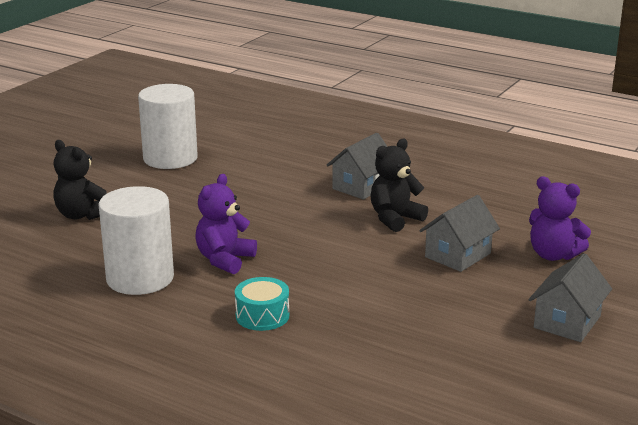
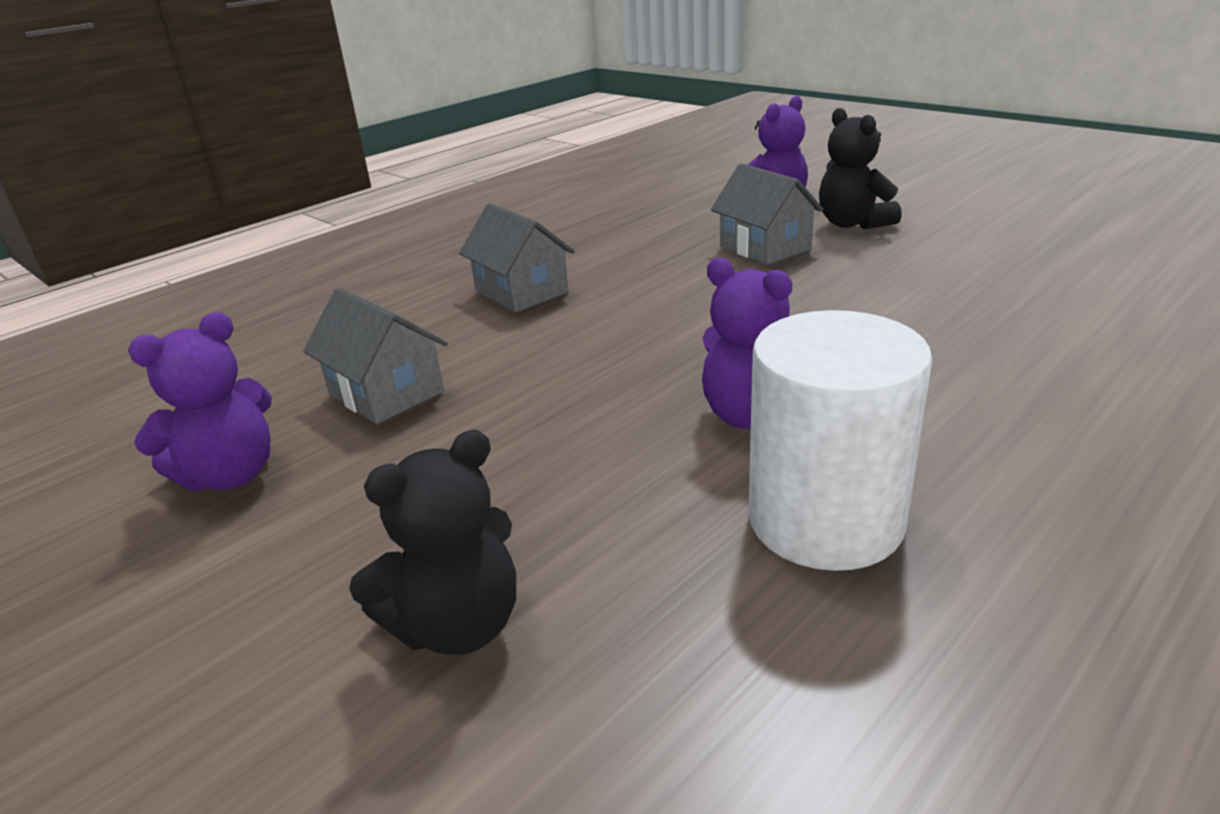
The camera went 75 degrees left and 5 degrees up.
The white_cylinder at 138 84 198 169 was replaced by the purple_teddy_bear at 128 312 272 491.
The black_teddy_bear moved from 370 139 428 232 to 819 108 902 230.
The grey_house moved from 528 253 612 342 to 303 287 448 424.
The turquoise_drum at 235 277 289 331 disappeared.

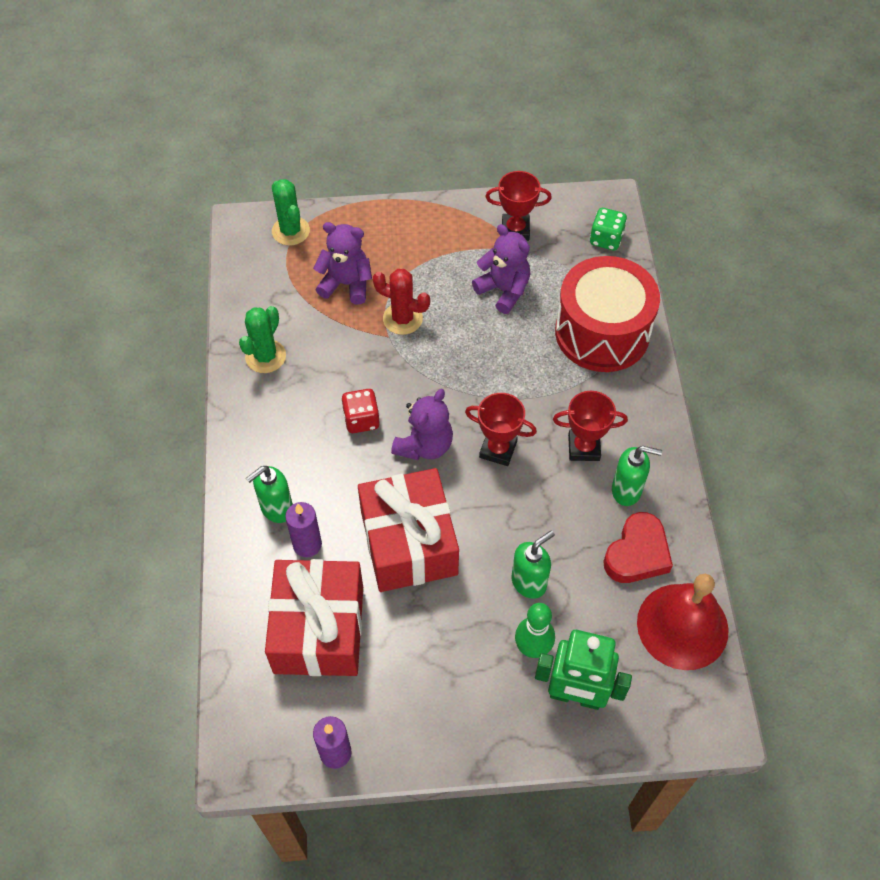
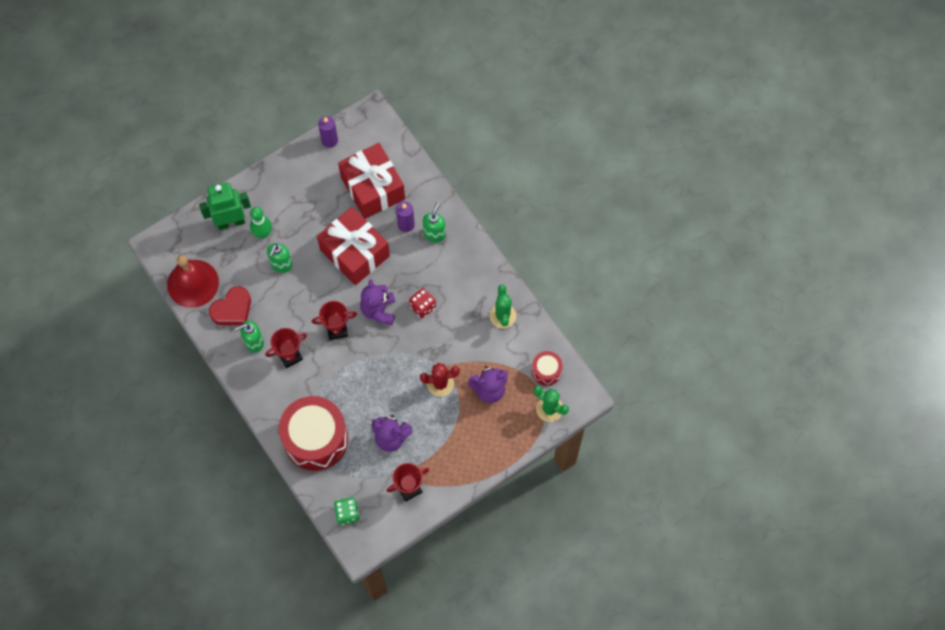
The camera went 150 degrees right and 10 degrees up.
The red_heart at 603 512 673 583 turned 135 degrees counterclockwise.
The red_drum at 532 351 563 386 appeared.

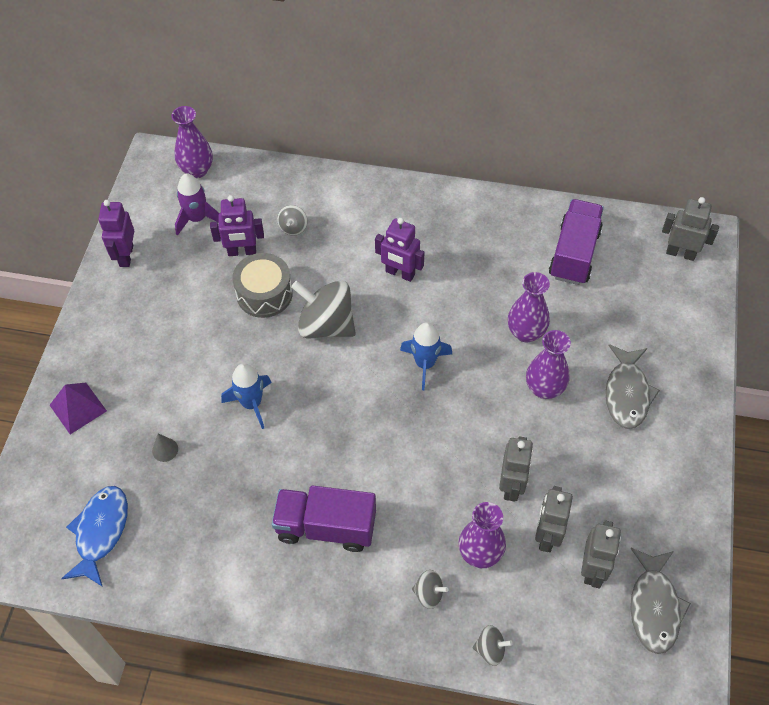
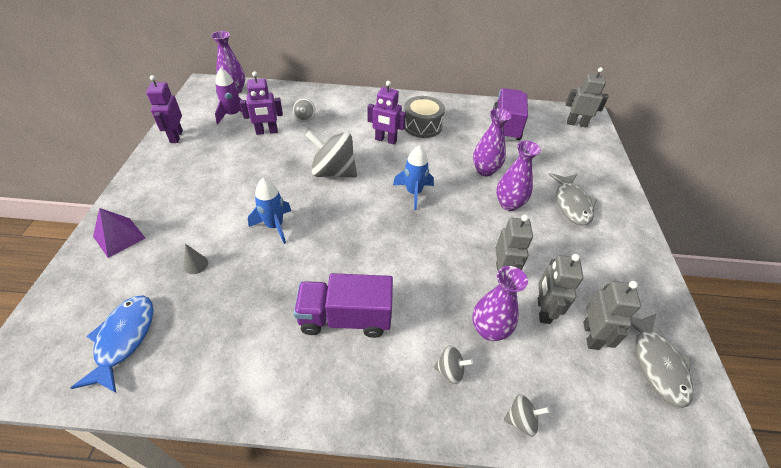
The camera went 10 degrees left and 10 degrees down.
The grey_drum moved from 232 253 293 318 to 404 96 445 138.

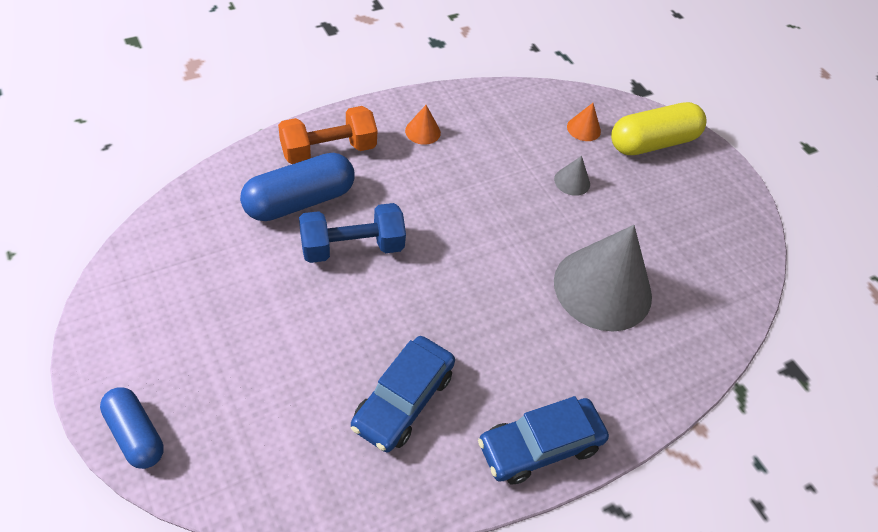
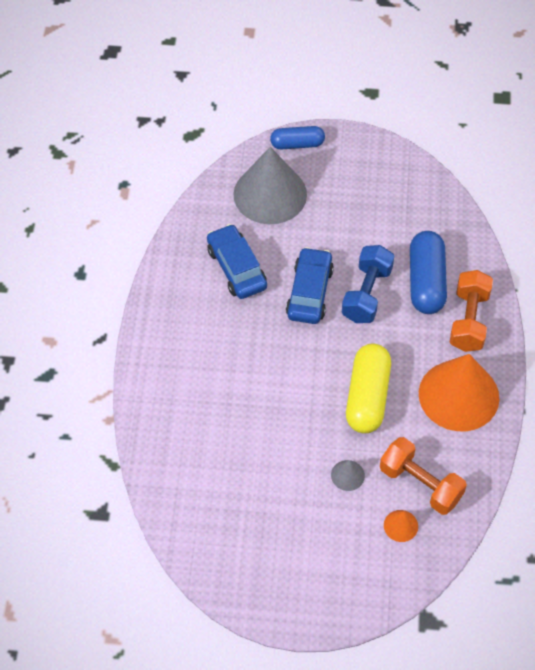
The camera went 130 degrees right and 5 degrees up.
The yellow_capsule moved from 611 102 707 155 to 346 344 391 433.
The orange_cone at 405 105 441 145 changed to 2.46 times the size.
The grey_cone moved from 554 225 652 331 to 233 147 307 224.
The blue_car moved from 478 396 609 485 to 286 247 334 324.
The orange_dumbbell at 380 437 467 515 appeared.

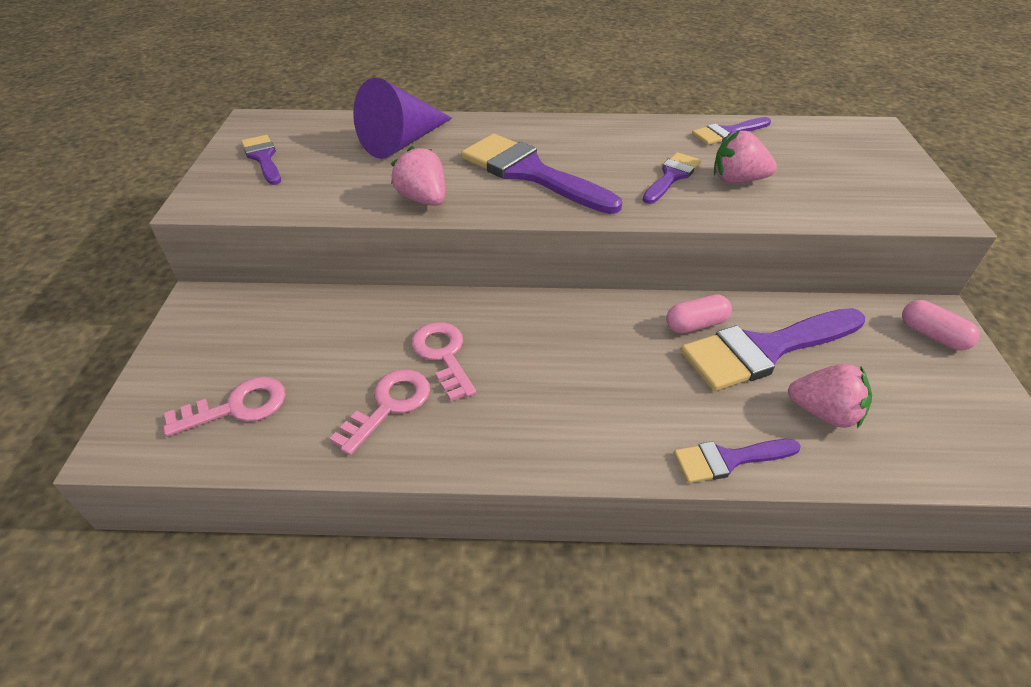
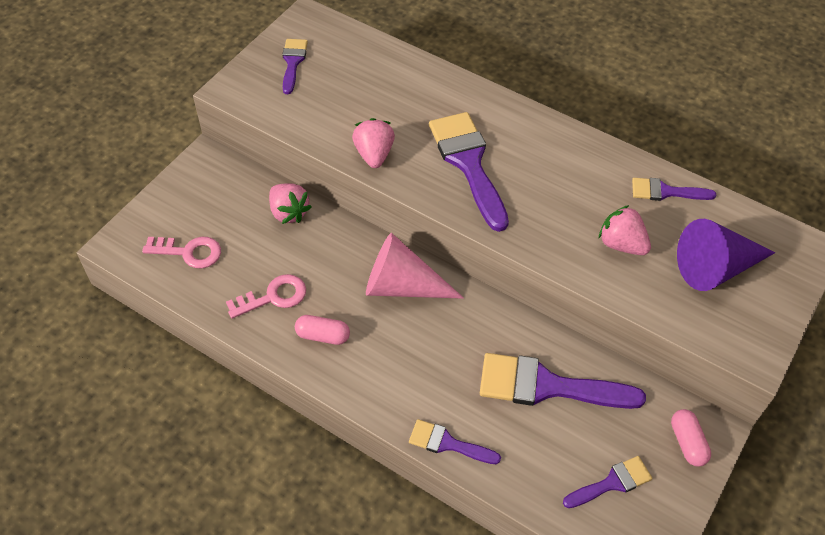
The camera went 30 degrees right and 10 degrees up.
The purple_cone moved from 353 77 452 159 to 677 219 775 291.
The purple_brush moved from 643 152 701 204 to 563 456 652 508.
The pink_capsule moved from 666 294 732 333 to 295 315 350 345.
The pink_key at 411 322 476 401 disappeared.
The pink_strawberry moved from 788 364 872 428 to 269 183 312 224.
The pink_cone at 366 233 464 299 appeared.

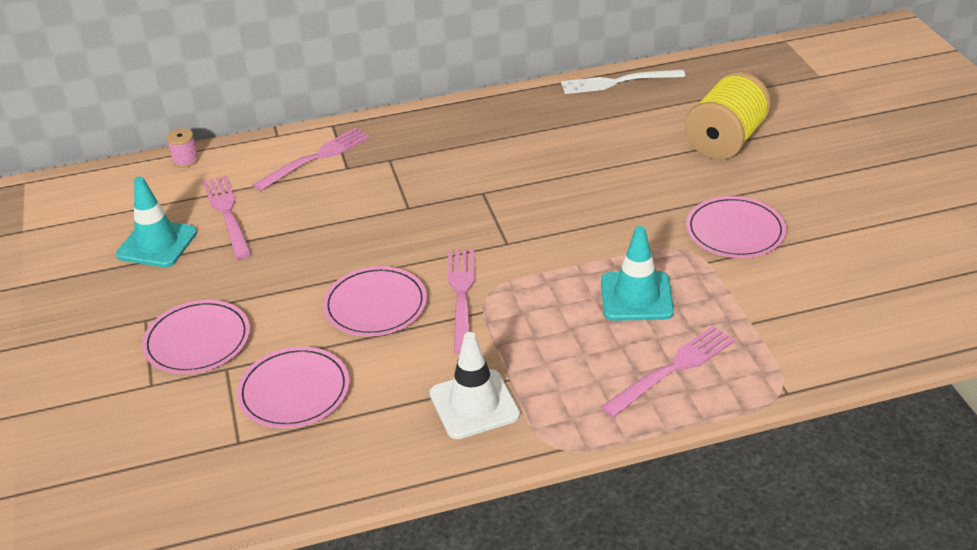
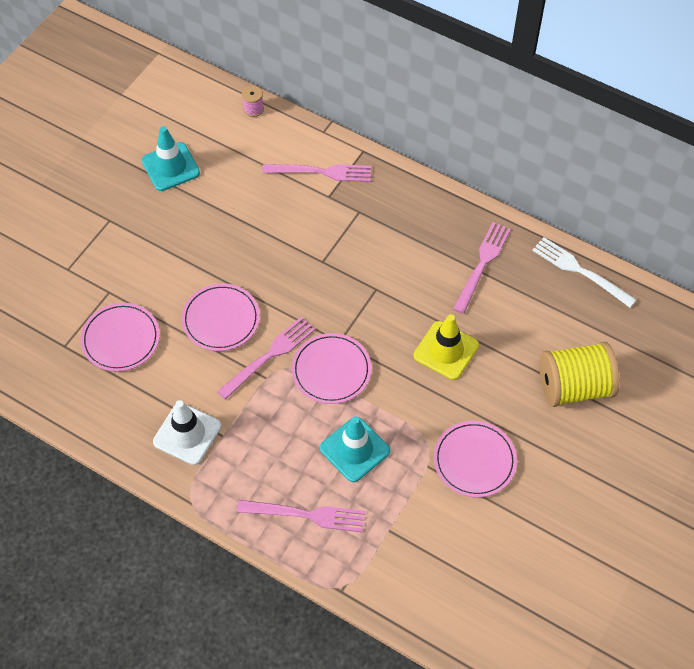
The camera went 45 degrees right and 20 degrees up.
The pink_fork moved from 203 176 251 259 to 453 222 511 314.
The pink_plate moved from 142 300 250 374 to 292 333 372 404.
The yellow_traffic_cone at 414 314 479 380 appeared.

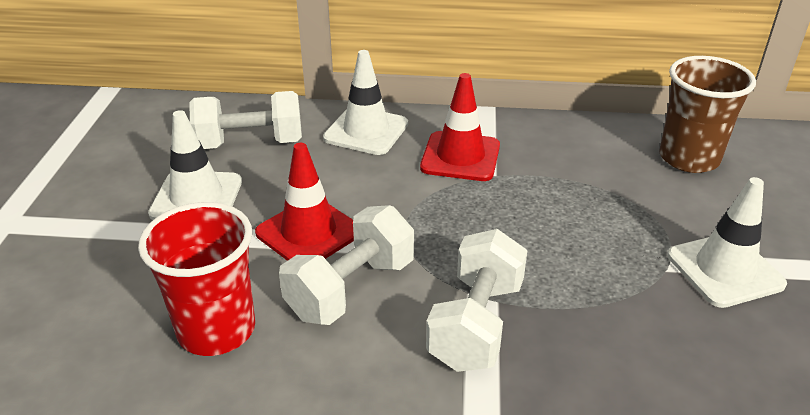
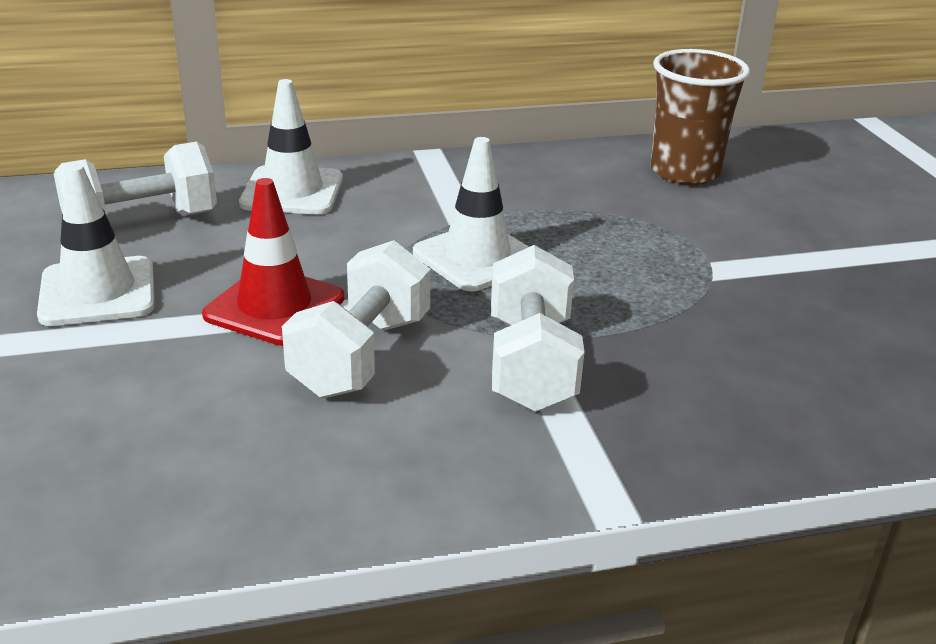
The camera went 20 degrees left and 5 degrees down.
The red_traffic_cone at 420 73 500 181 disappeared.
The white_traffic_cone moved from 667 177 787 308 to 413 137 529 291.
The red_cup at 138 202 255 356 disappeared.

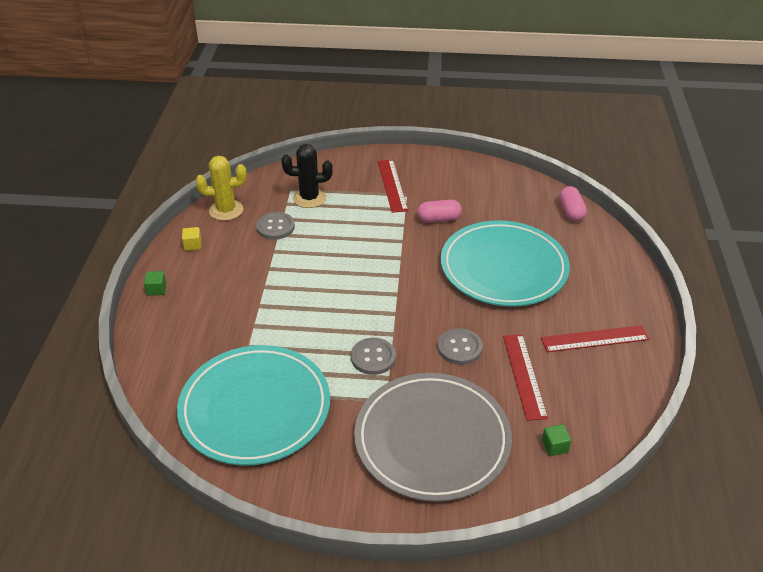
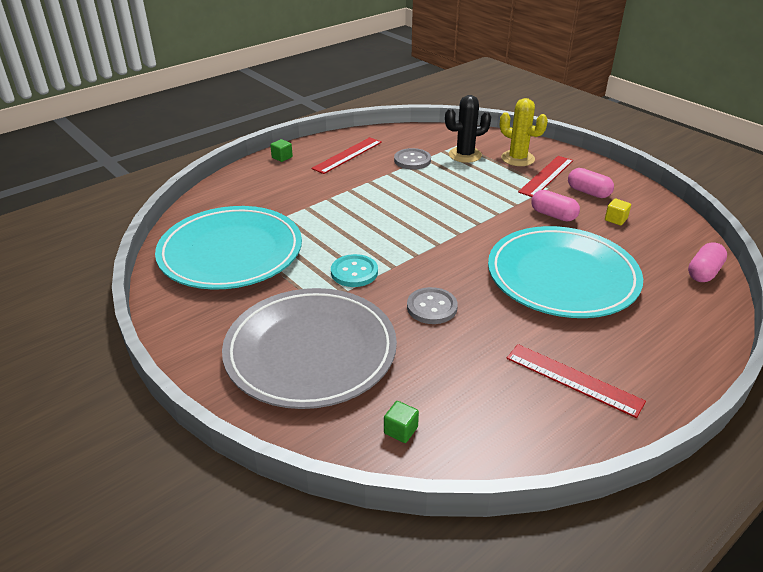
The camera went 45 degrees right and 5 degrees down.
The black_cactus at 281 144 333 208 turned 60 degrees counterclockwise.
The yellow_cactus moved from 195 156 247 221 to 500 98 548 166.
The yellow_cube moved from 182 227 202 251 to 605 199 631 225.
The red_ruler moved from 503 334 548 421 to 311 137 382 174.
The grey_button at 351 338 396 375 became the turquoise_button at 331 254 378 287.
The pink_capsule at 568 168 614 198 appeared.

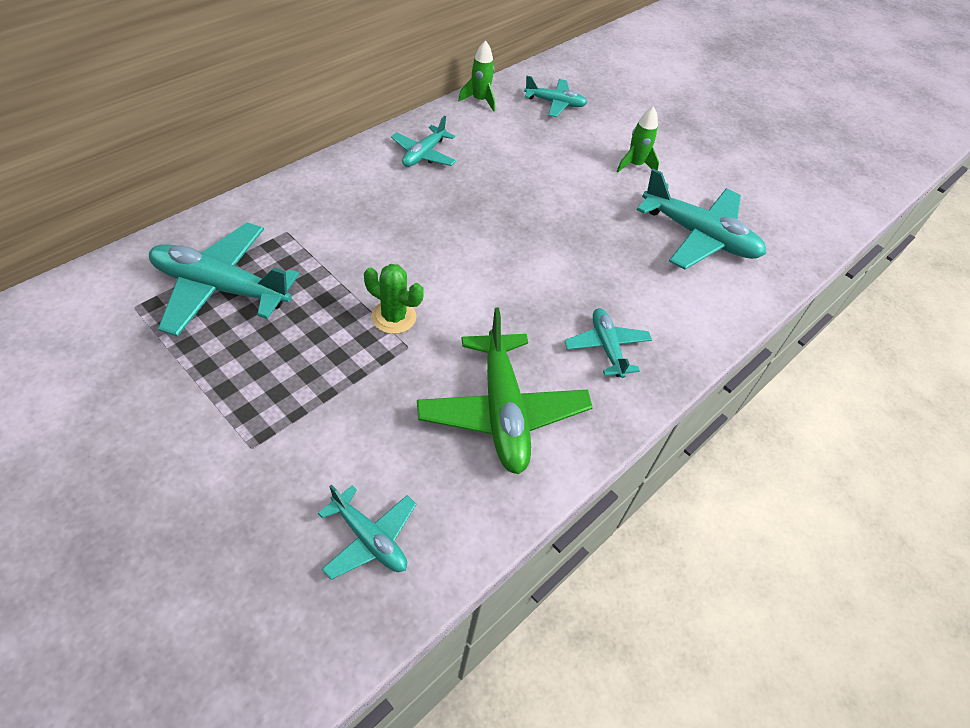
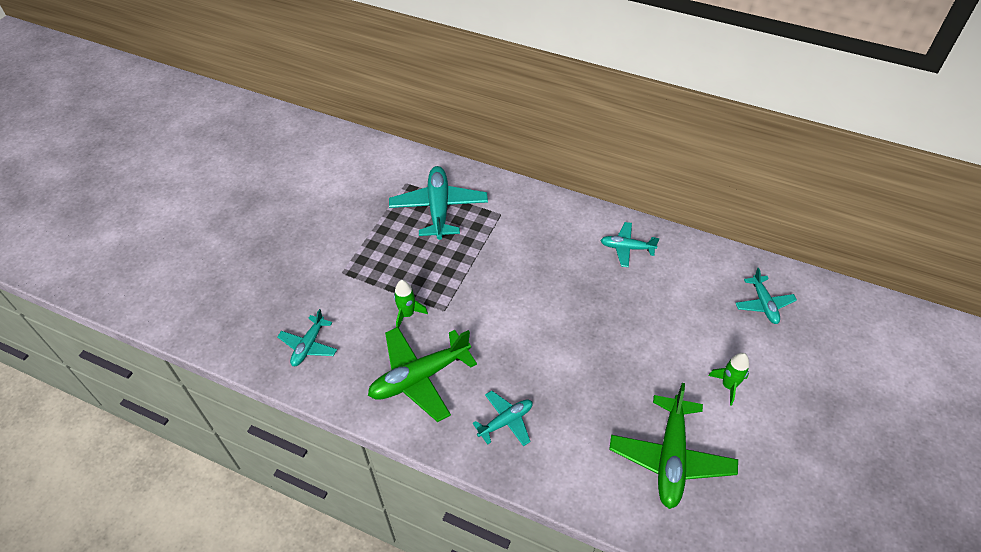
The camera went 75 degrees right and 0 degrees up.
The green_rocket moved from 458 40 495 112 to 394 280 428 328.
The turquoise_plane at 637 168 766 269 became the green_plane at 609 383 738 509.
The green_cactus at 364 264 424 334 disappeared.

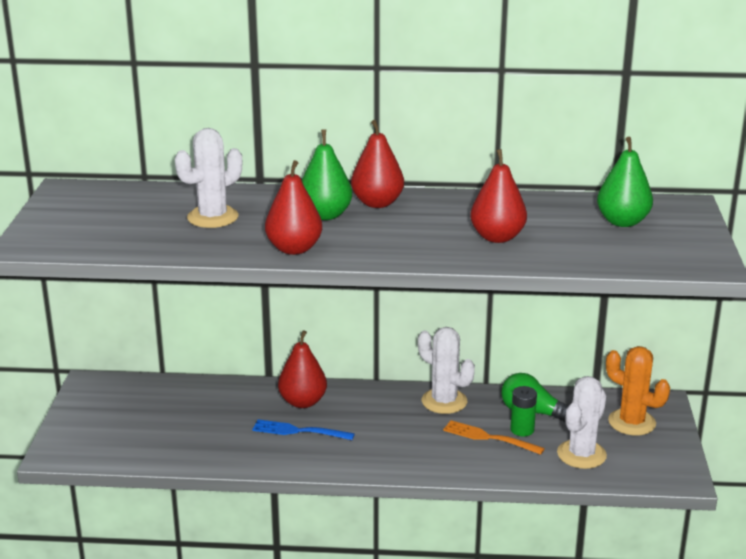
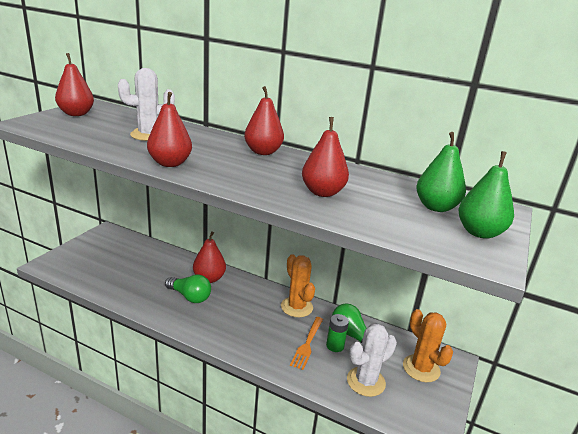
The camera went 20 degrees right and 0 degrees up.
The green_pear moved from 302 129 352 220 to 459 151 514 239.
The white_cactus at 418 327 475 414 became the orange_cactus at 281 254 315 317.
The blue_fork at 252 419 355 440 was replaced by the green_light_bulb at 165 274 211 303.
The orange_fork at 443 420 545 455 turned 120 degrees counterclockwise.
The red_pear at 55 53 94 116 appeared.

